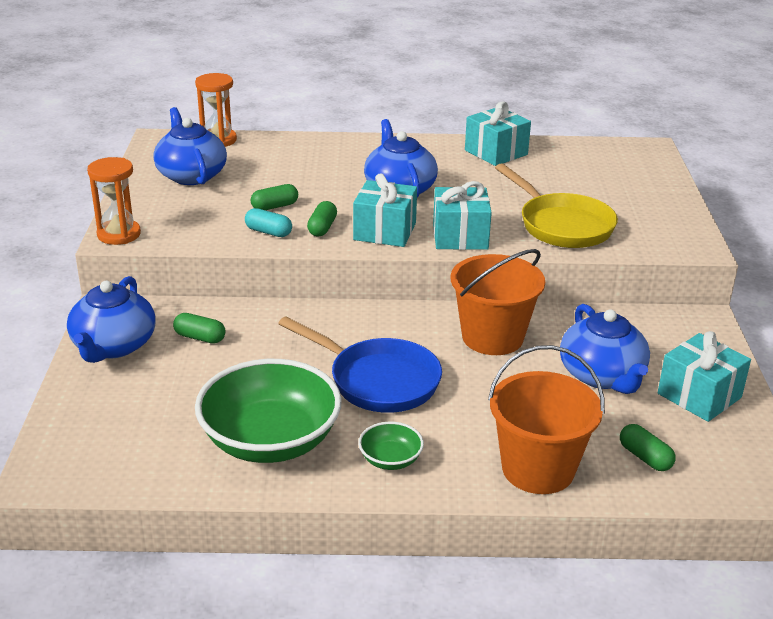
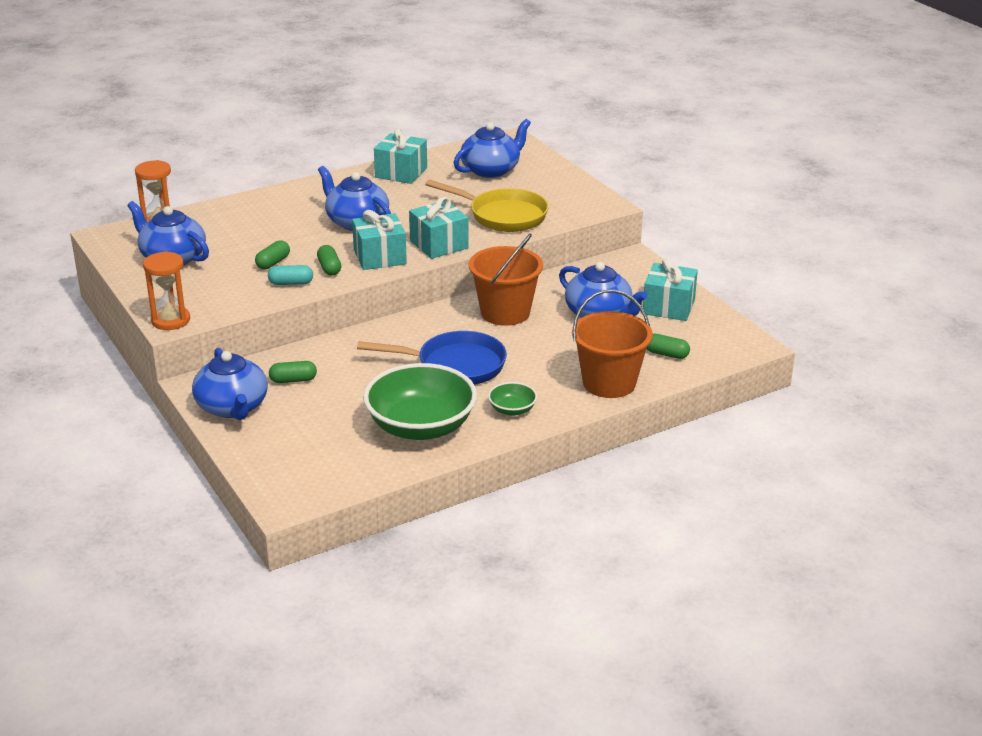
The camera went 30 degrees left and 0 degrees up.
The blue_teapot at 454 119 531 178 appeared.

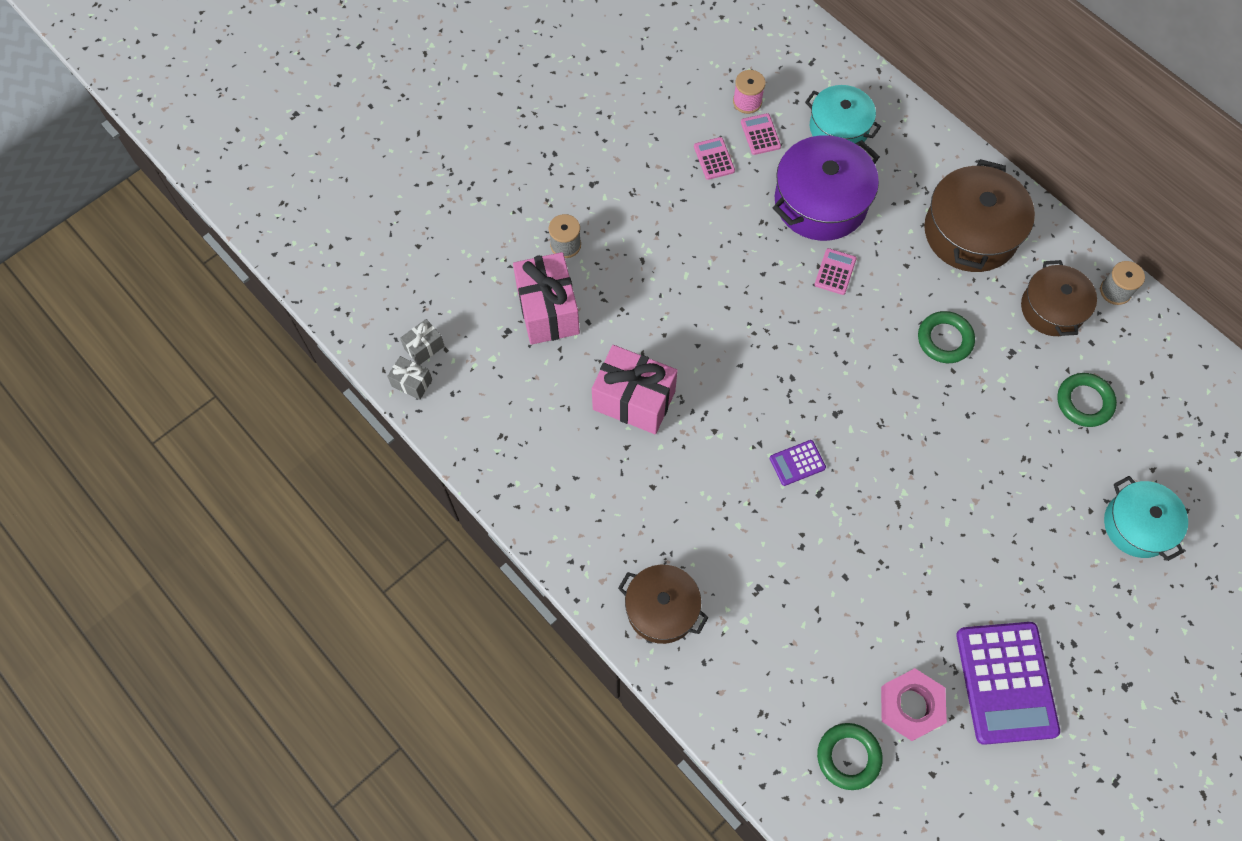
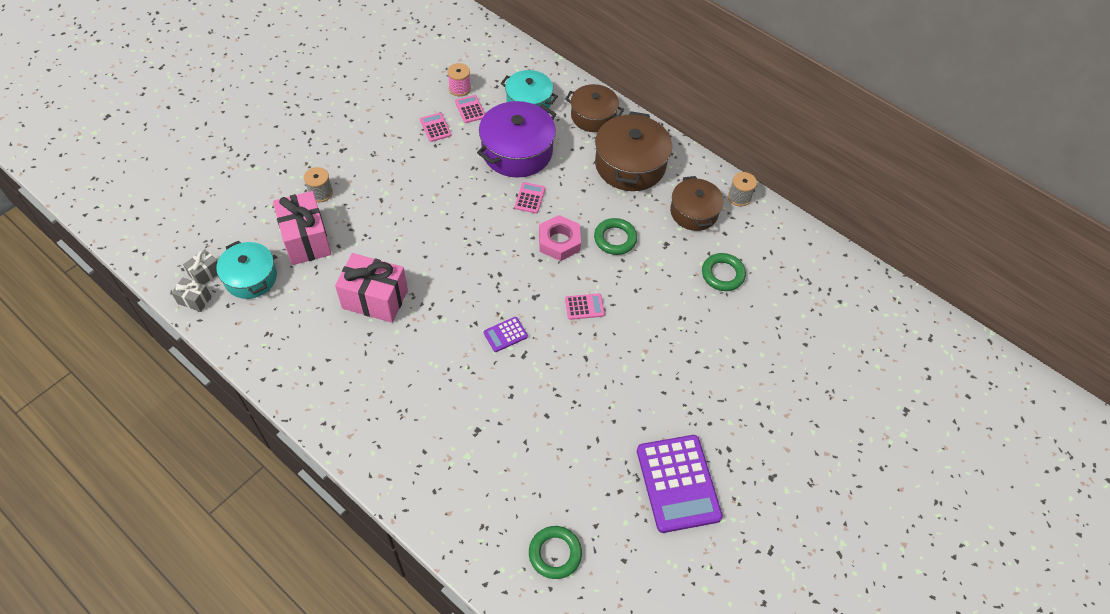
The camera went 10 degrees left and 10 degrees down.
The turquoise_pot moved from 1104 476 1188 561 to 216 241 277 299.
The brown_pot moved from 618 565 709 644 to 565 84 624 132.
The pink_nut moved from 881 668 947 741 to 539 215 581 261.
The pink_calculator at 565 293 605 320 appeared.

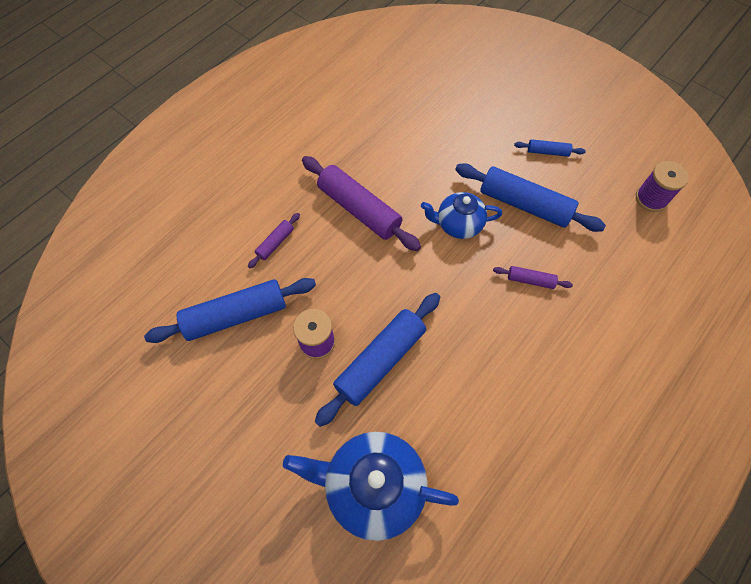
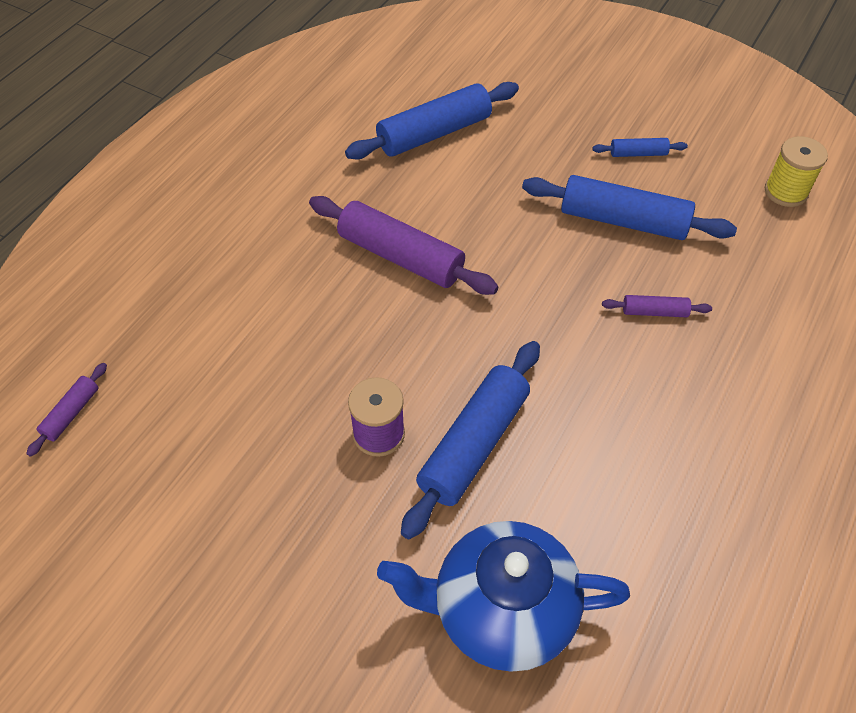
The camera went 10 degrees left and 10 degrees down.
The purple_spool at 636 161 689 212 became the yellow_spool at 765 136 828 207.
The blue_teapot at 421 192 502 239 disappeared.
The purple_rolling_pin moved from 248 213 300 268 to 26 363 107 457.
The blue_rolling_pin moved from 144 278 316 343 to 345 82 519 159.

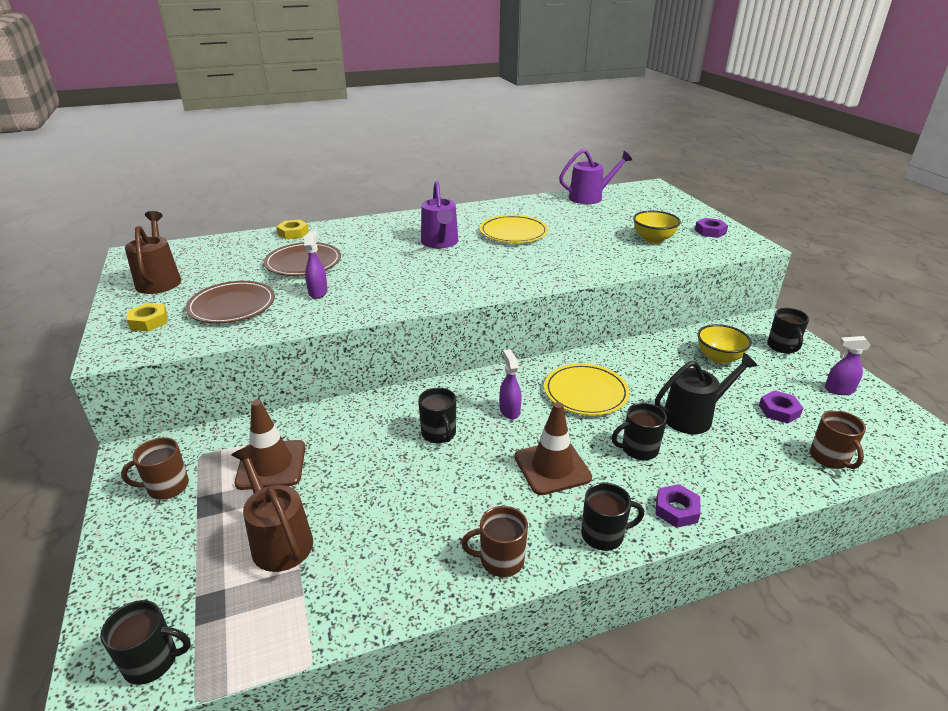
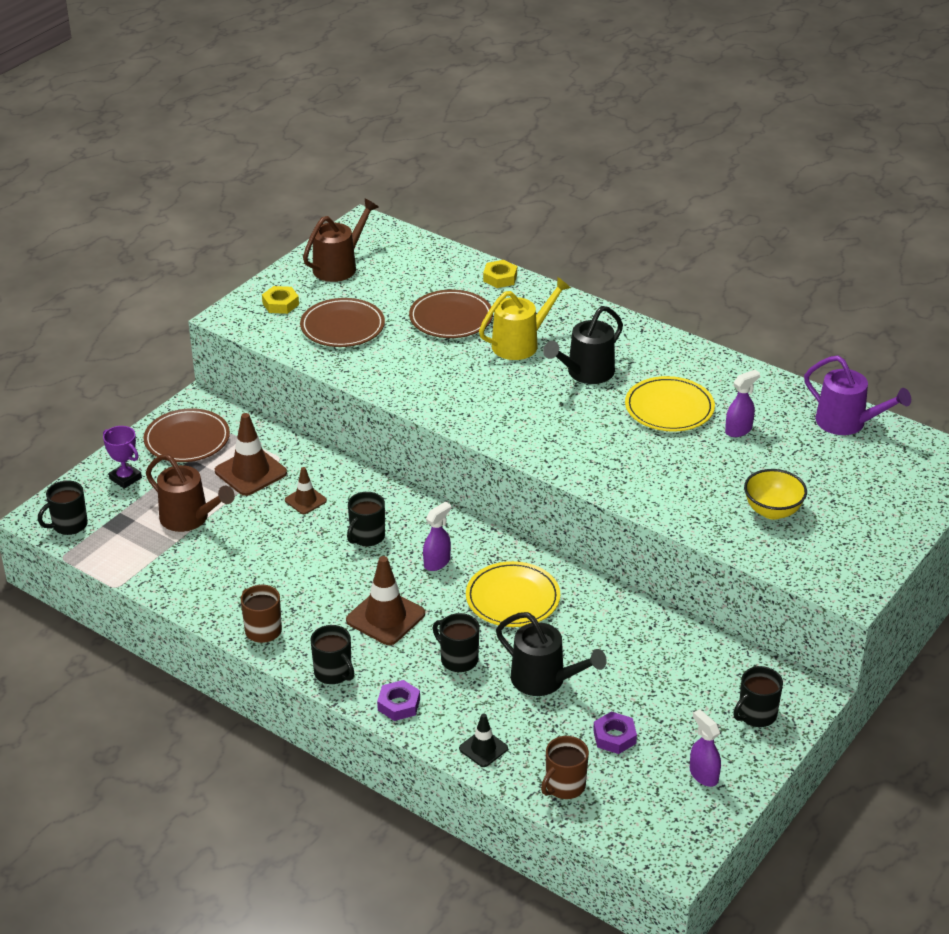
The camera went 55 degrees right and 5 degrees up.
The purple_watering_can at 421 181 458 248 became the black_watering_can at 543 306 623 384.
The purple_nut at 695 218 728 238 disappeared.
The purple_spray_bottle moved from 304 231 328 299 to 725 370 760 437.
The yellow_bowl at 698 324 752 364 disappeared.
The brown_mug at 121 437 189 500 was replaced by the brown_plate at 144 408 230 462.
The brown_watering_can at 231 445 313 572 turned 105 degrees clockwise.
The black_mug at 100 600 191 685 turned 90 degrees clockwise.
The yellow_watering_can at 479 277 571 360 appeared.
The purple_trophy at 103 426 142 489 appeared.
The brown_traffic_cone at 285 467 327 514 appeared.
The black_traffic_cone at 459 713 508 767 appeared.

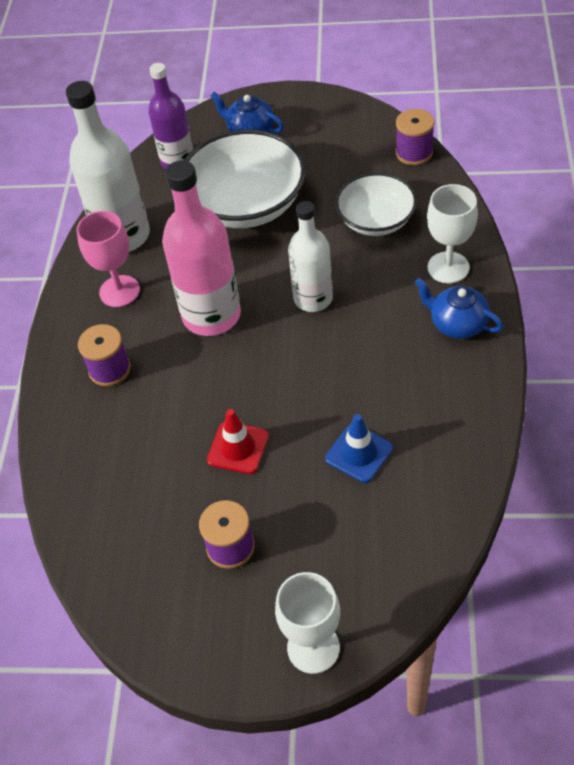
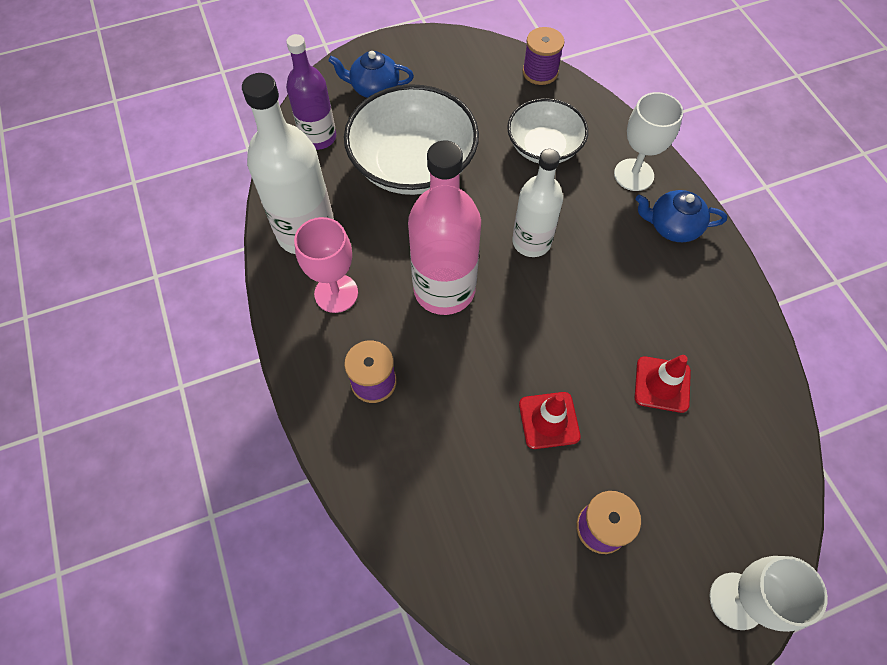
The camera went 30 degrees left and 10 degrees up.
The blue_traffic_cone at 325 414 393 483 became the red_traffic_cone at 635 355 691 413.

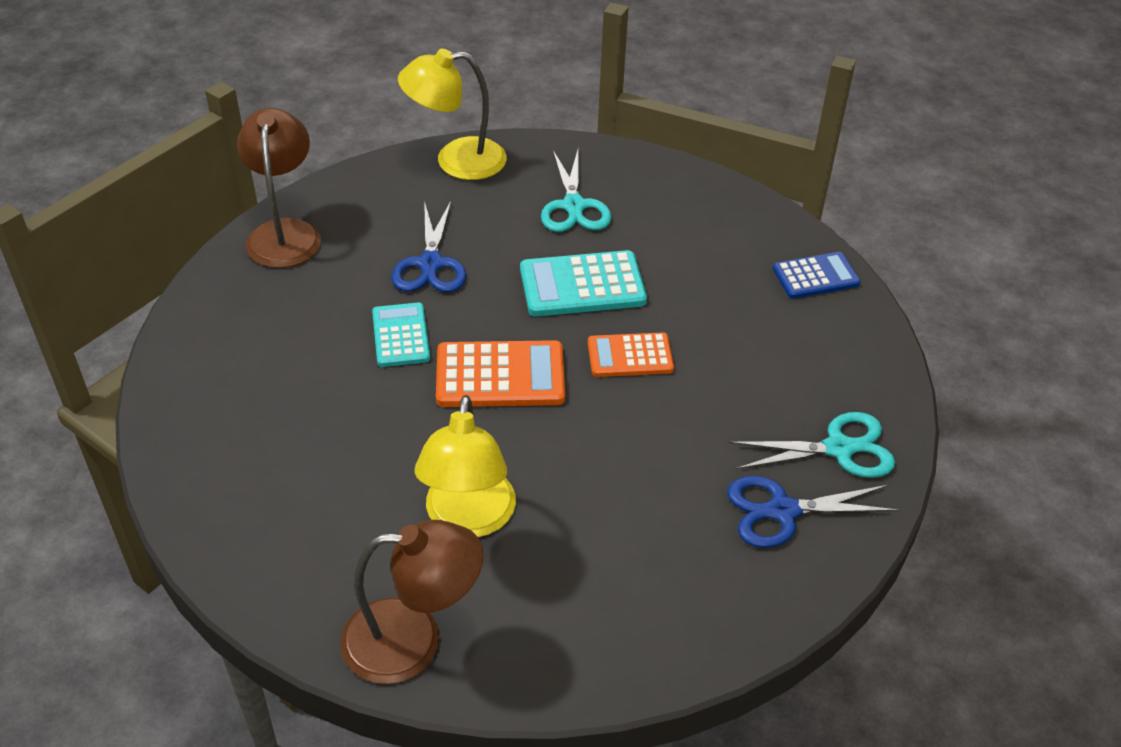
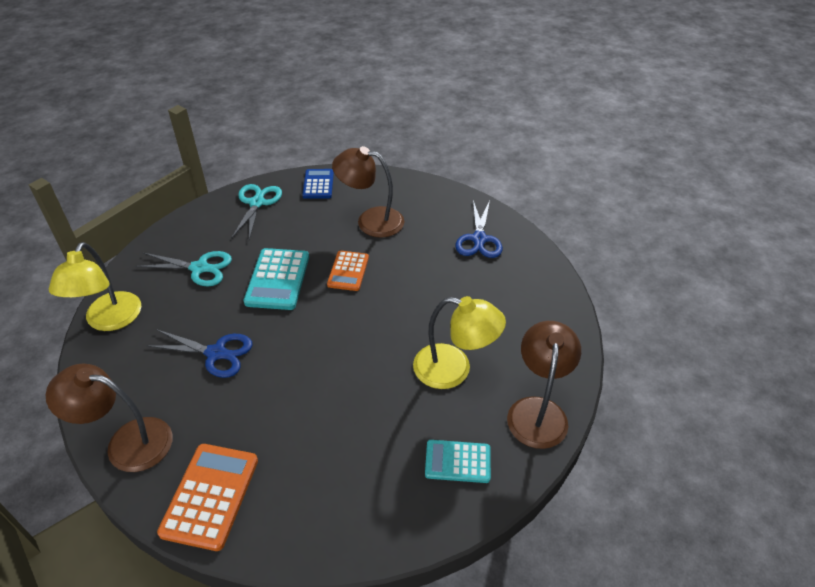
The camera went 75 degrees left and 0 degrees up.
The turquoise_calculator moved from 372 302 430 367 to 425 440 491 483.
The orange_calculator moved from 436 340 565 407 to 157 444 258 551.
The turquoise_scissors moved from 729 412 895 478 to 231 184 282 239.
The brown_lamp at 332 146 404 238 appeared.

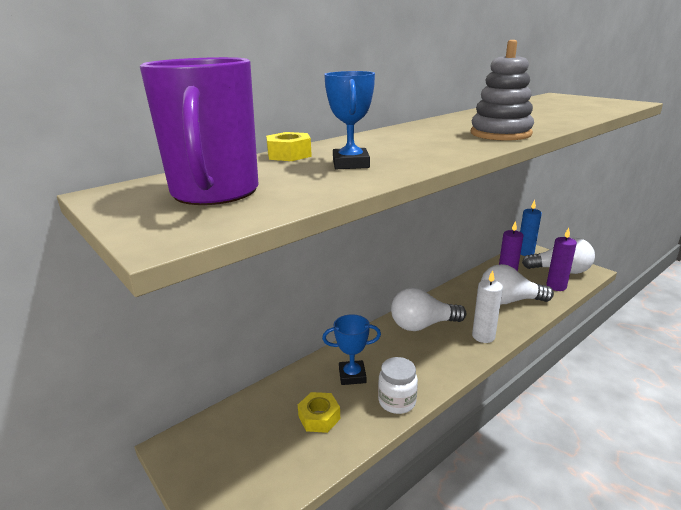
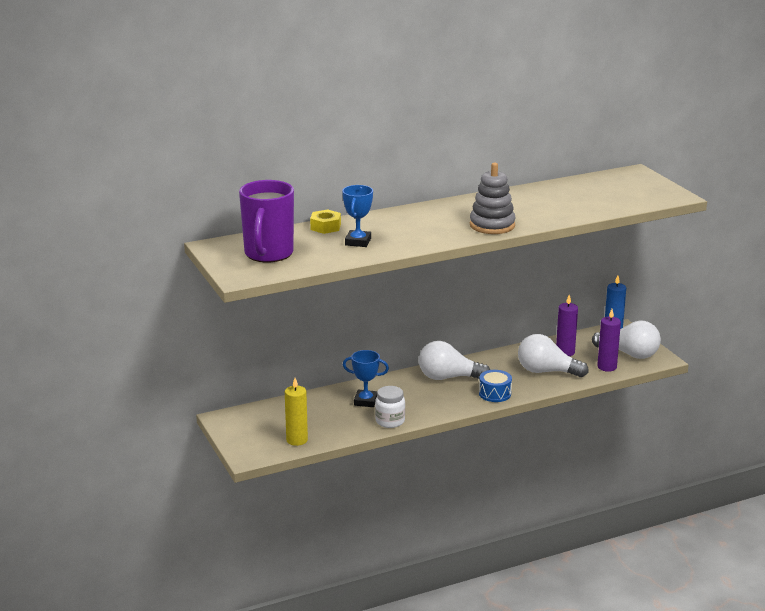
The camera went 15 degrees right and 0 degrees up.
The white_candle at 472 270 503 343 was replaced by the blue_drum at 479 370 512 402.
The yellow_nut at 298 392 340 433 disappeared.
The yellow_candle at 285 378 308 446 appeared.

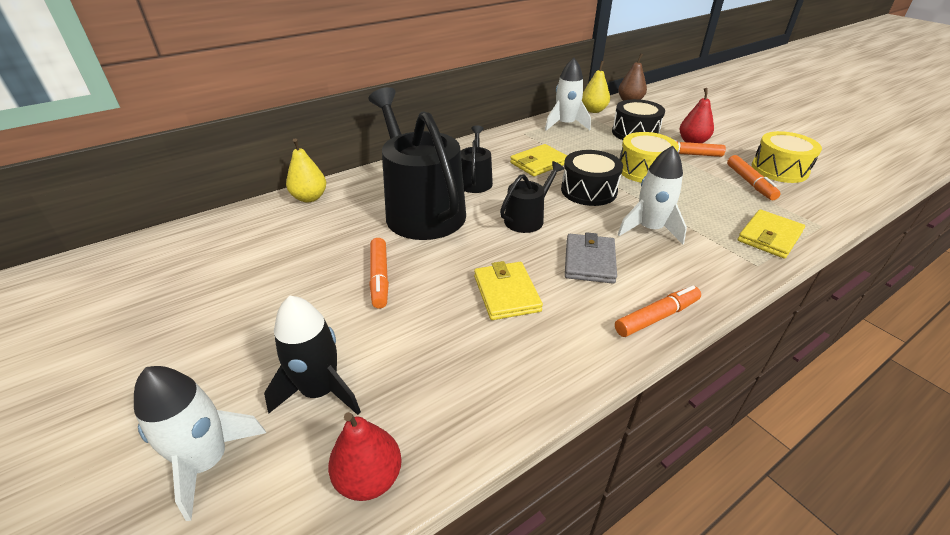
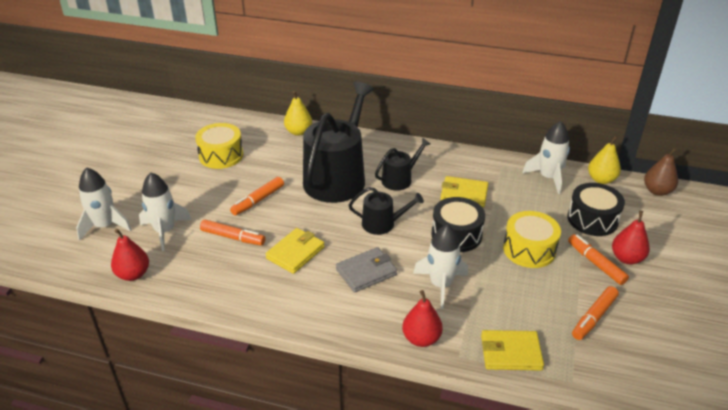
The camera went 50 degrees right and 0 degrees up.
The yellow_drum moved from 752 131 822 183 to 195 123 243 169.
The orange_marker moved from 615 285 701 337 to 200 220 265 245.
The black_rocket at 264 295 361 415 became the white_rocket at 139 172 192 251.
The red_pear at 402 290 443 347 appeared.

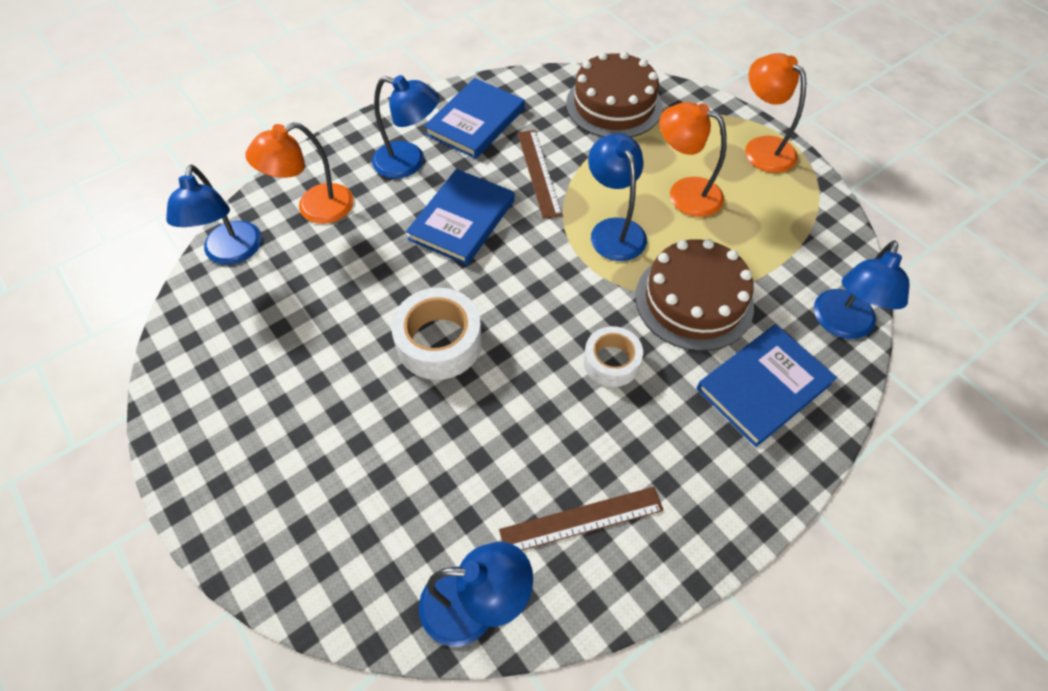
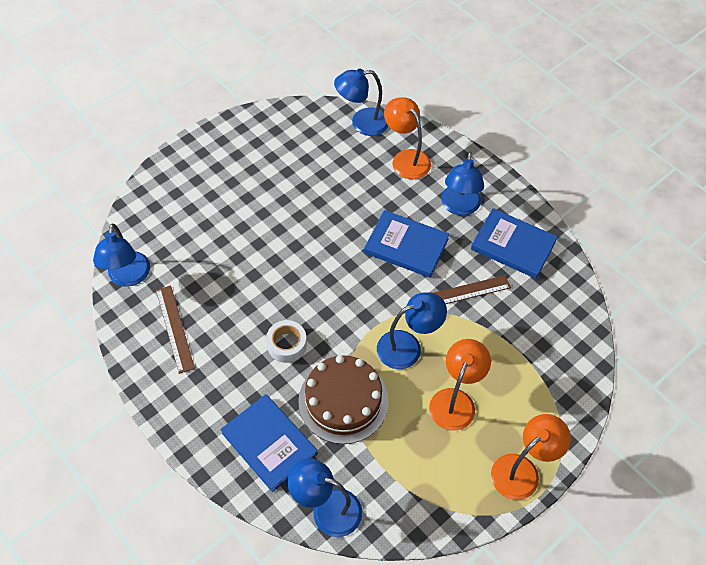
The camera went 85 degrees right and 0 degrees up.
The brown_cake at 566 51 663 137 disappeared.
The white_tape at 391 288 482 380 disappeared.

